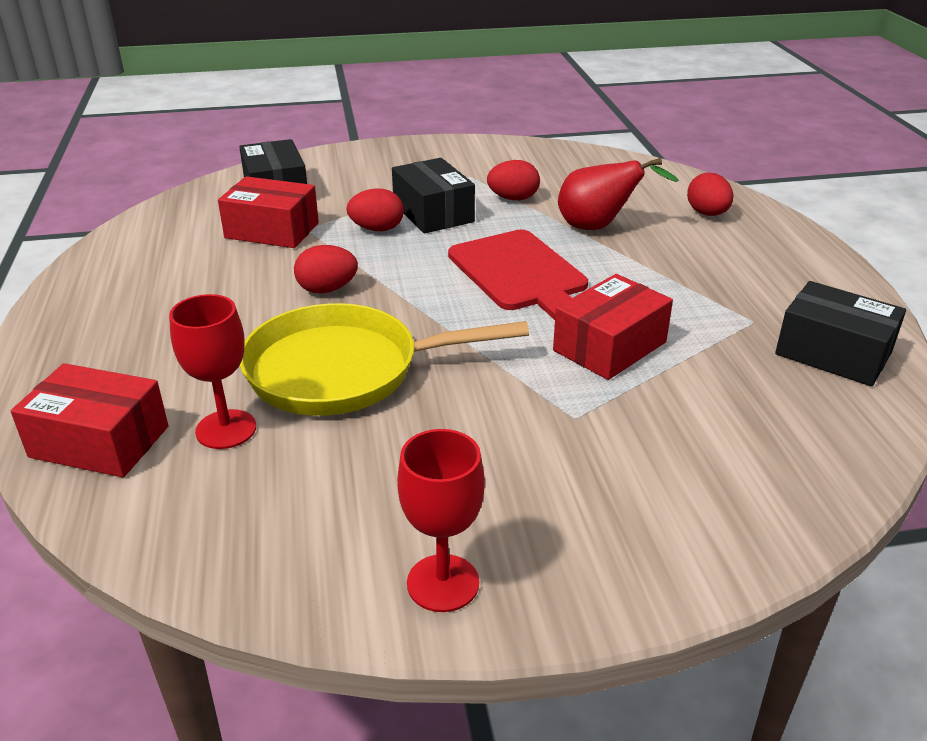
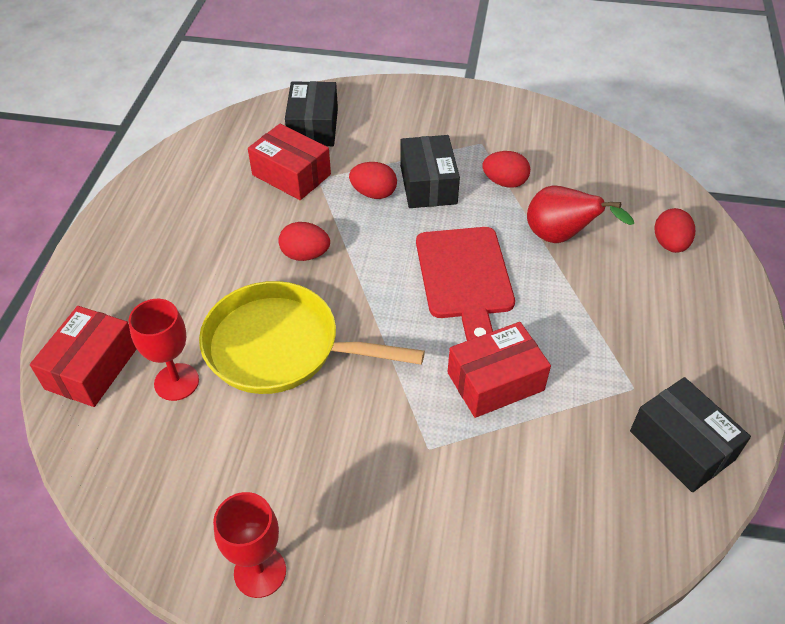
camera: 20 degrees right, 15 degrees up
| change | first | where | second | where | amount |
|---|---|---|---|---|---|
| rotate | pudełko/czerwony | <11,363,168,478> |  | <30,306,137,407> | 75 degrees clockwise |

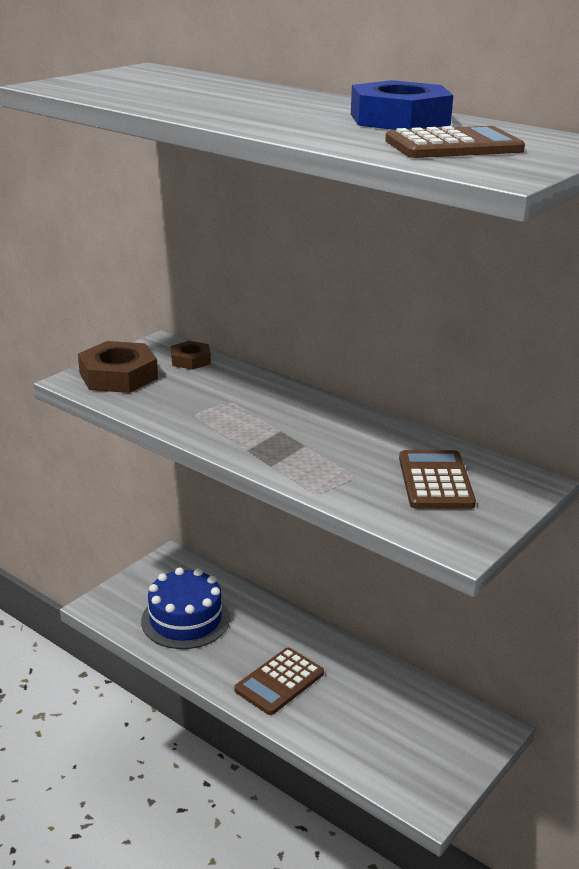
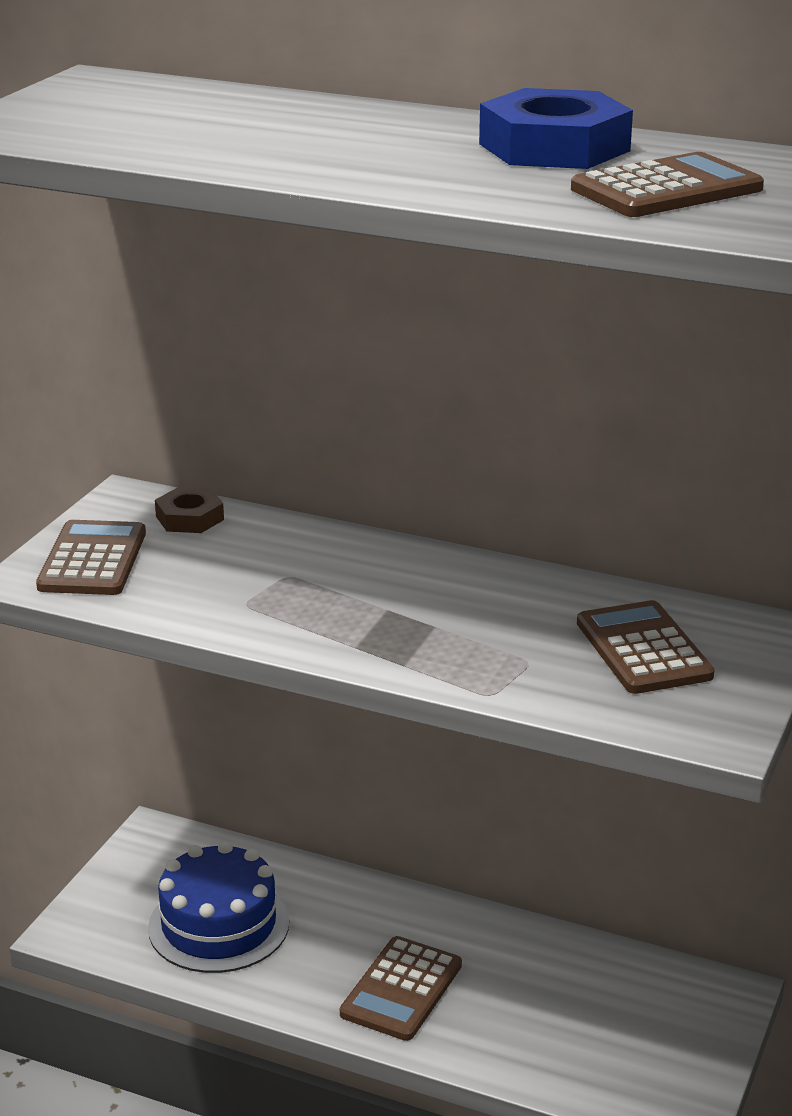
camera: 15 degrees left, 0 degrees up
| change | first | where | second | where | amount |
|---|---|---|---|---|---|
| replace | nakrętka/brązowy | <78,341,158,393> | kalkulator/brązowy | <36,520,146,595> |  |

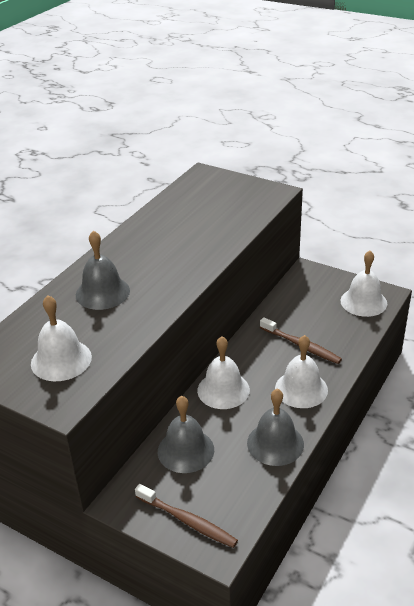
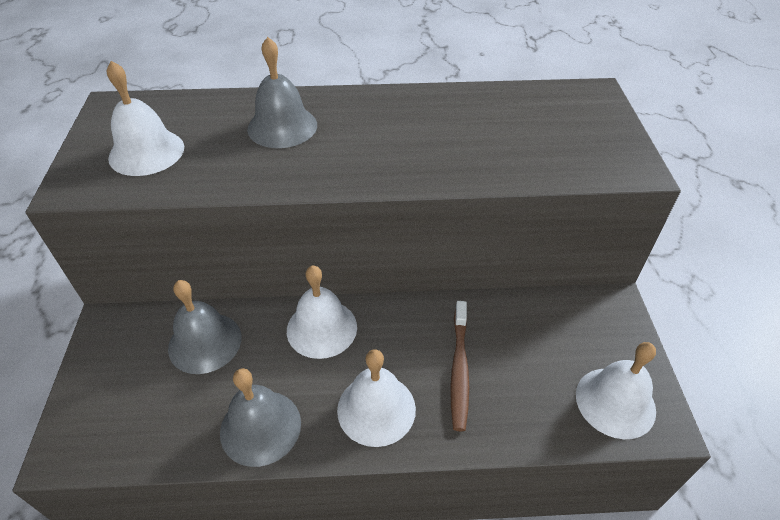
camera: 55 degrees right, 10 degrees up
| change | first | where | second | where | amount |
|---|---|---|---|---|---|
| delete | szczoteczka do zębów/brązowy | <135,484,238,548> |  |  |  |

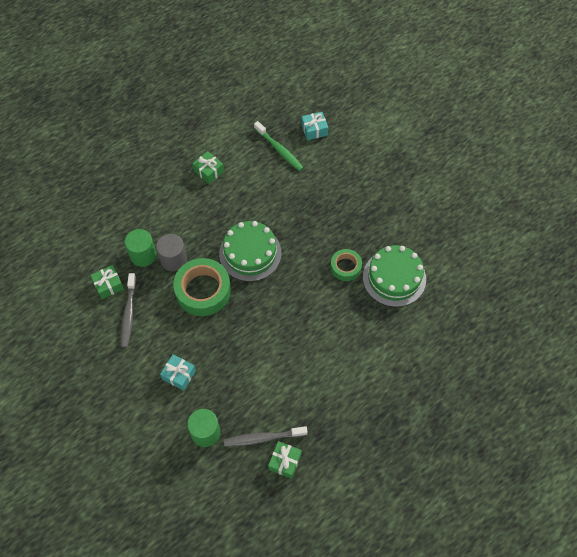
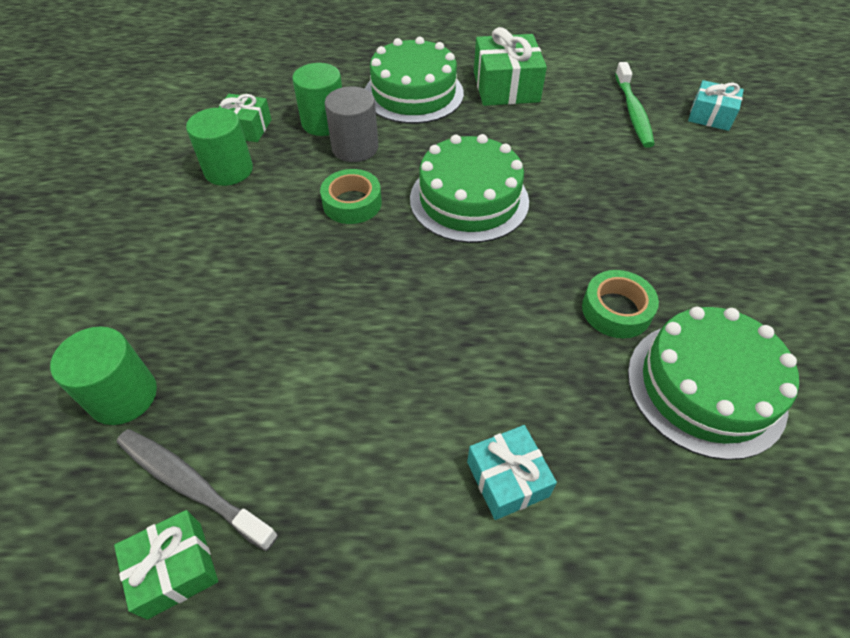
camera: 40 degrees right, 10 degrees down
| change | first | where | second | where | amount |
|---|---|---|---|---|---|
| replace | szczoteczka do zębów/szary | <121,273,136,348> | walec/zielony | <186,108,253,186> |  |
| resize | taśma klejąca/zielony | <173,258,231,316> |  | <320,169,382,224> | x0.57 |
| insert |  |  | tort/zielony | <365,37,464,124> |  |
| move | prezent/turkusowy | <160,355,196,391> |  | <467,425,557,520> |  |
| resize | prezent/zielony | <192,151,224,184> |  | <474,27,547,106> | x1.62 |

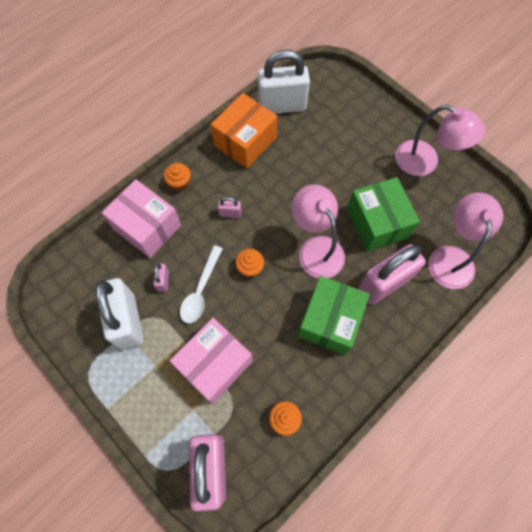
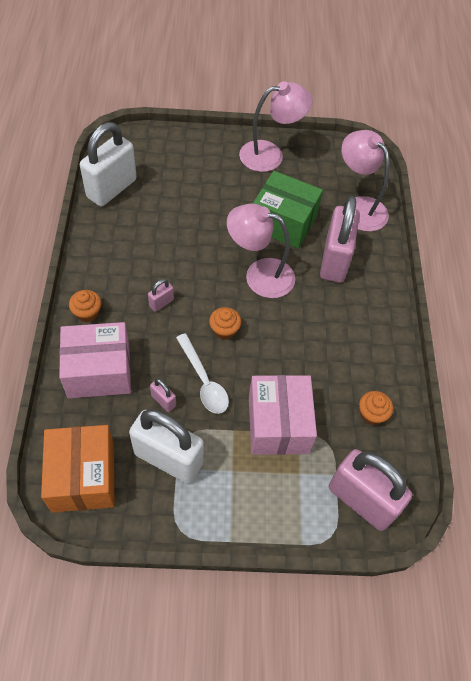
camera: 50 degrees left, 10 degrees down
| change | first | where | second | where | amount |
|---|---|---|---|---|---|
| move | pudełko/pomarańczowy | <211,93,278,169> |  | <41,425,115,513> |  |
| delete | pudełko/zielony | <298,276,370,355> |  |  |  |

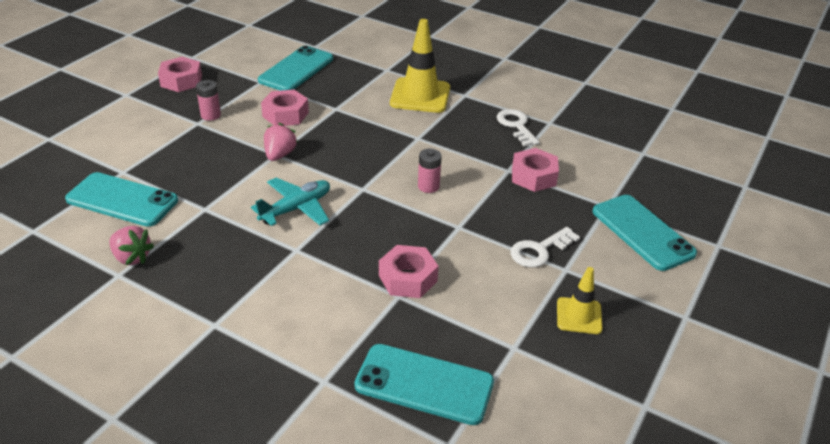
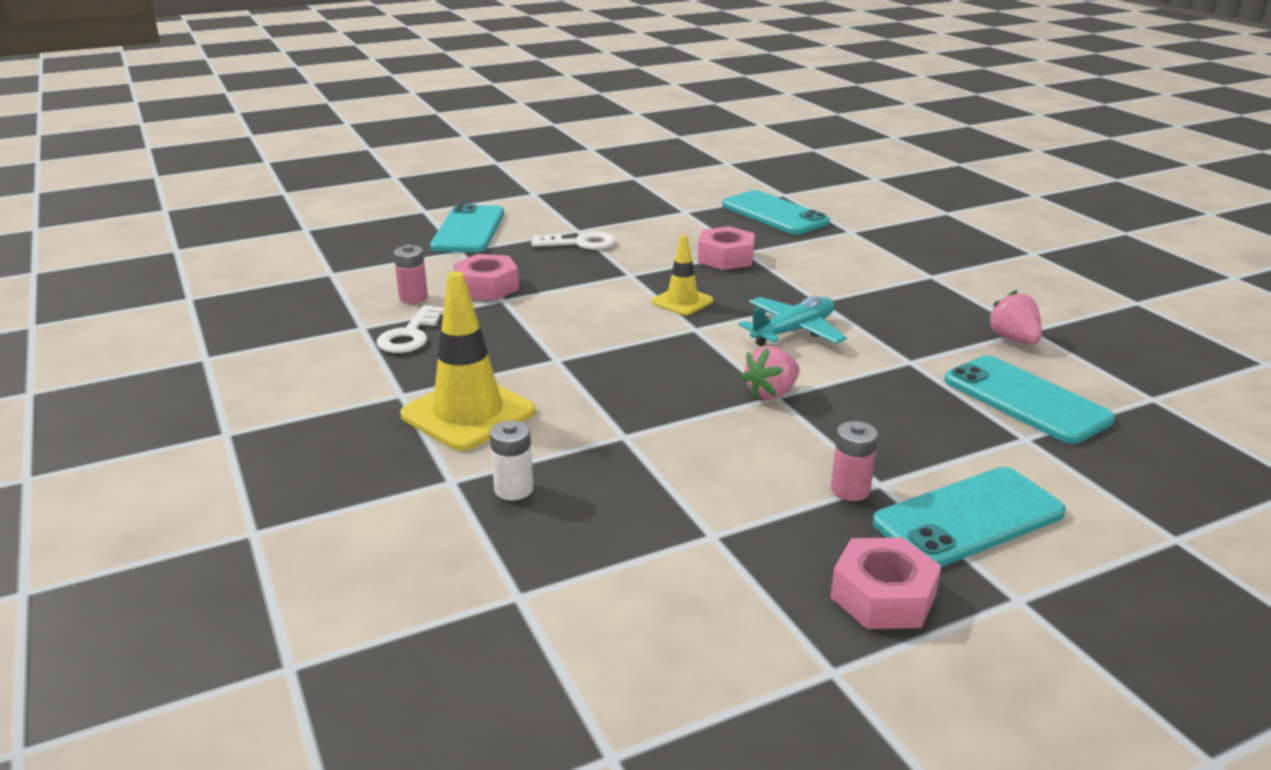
camera: 145 degrees left, 10 degrees down
| change | first | where | second | where | amount |
|---|---|---|---|---|---|
| move | bateria/różowy | <418,149,442,193> |  | <393,245,428,303> |  |
| insert |  |  | bateria/biały | <490,420,533,500> |  |
| move | pachołek/żółty | <557,267,603,334> |  | <651,234,713,316> |  |
| rotate | samolot/turkusowy | <251,178,330,226> |  | <739,296,847,346> | 150 degrees clockwise |
| move | telefon/turkusowy | <258,46,333,91> |  | <873,467,1066,567> |  |
| delete | nakrętka/różowy | <261,89,309,126> |  |  |  |

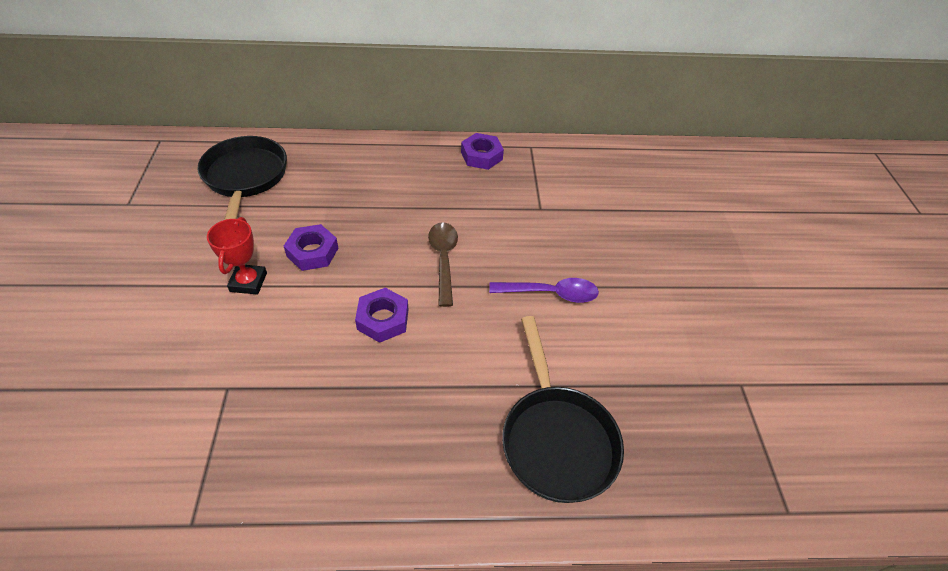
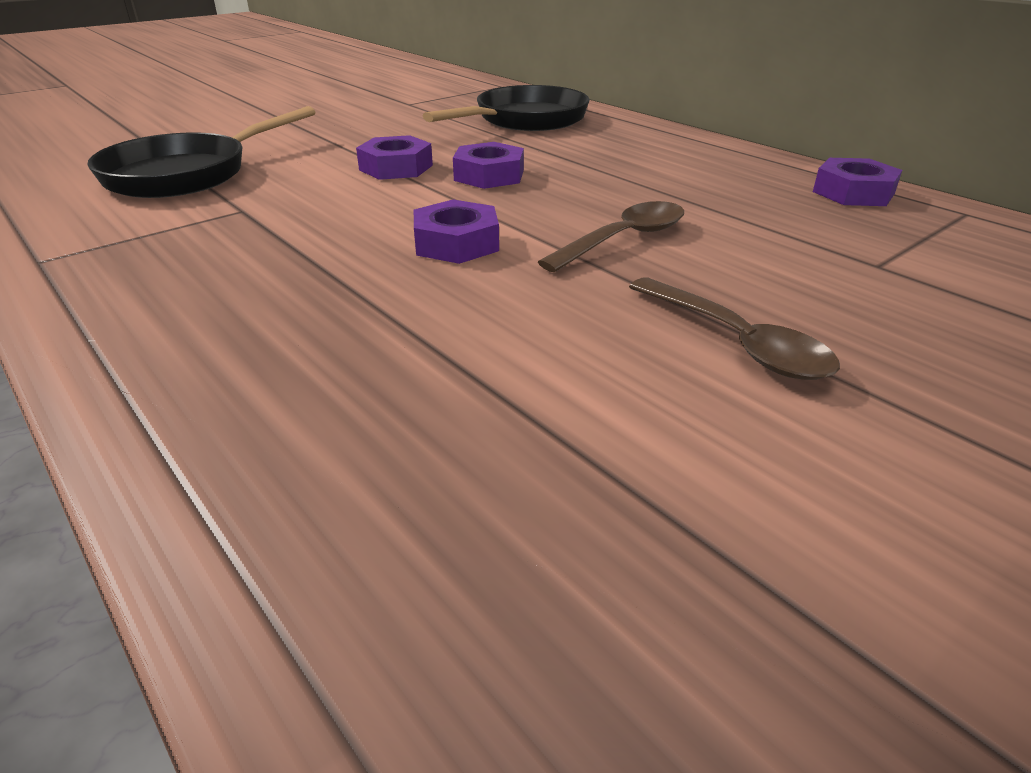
camera: 55 degrees right, 15 degrees down
| change | first | where | second | where | amount |
|---|---|---|---|---|---|
| move | patelnia/czarny | <502,316,624,503> |  | <87,106,315,198> |  |
| replace | puchar/czerwony | <207,217,267,295> | nakrętka/fioletowy | <356,135,433,180> |  |
| recolor | łyżka/fioletowy | <489,278,599,303> | łyżka/brązowy | <629,277,840,380> |  |

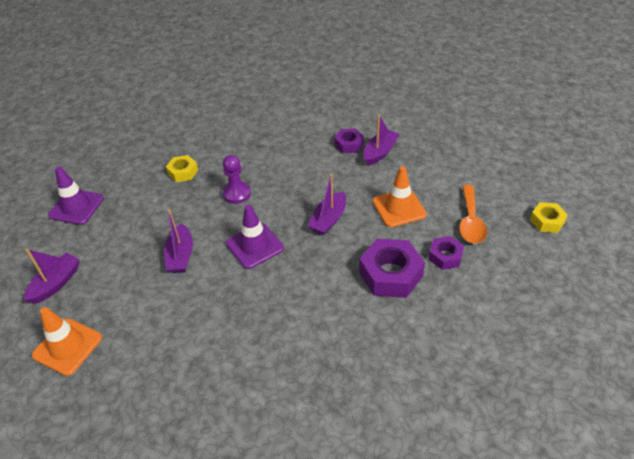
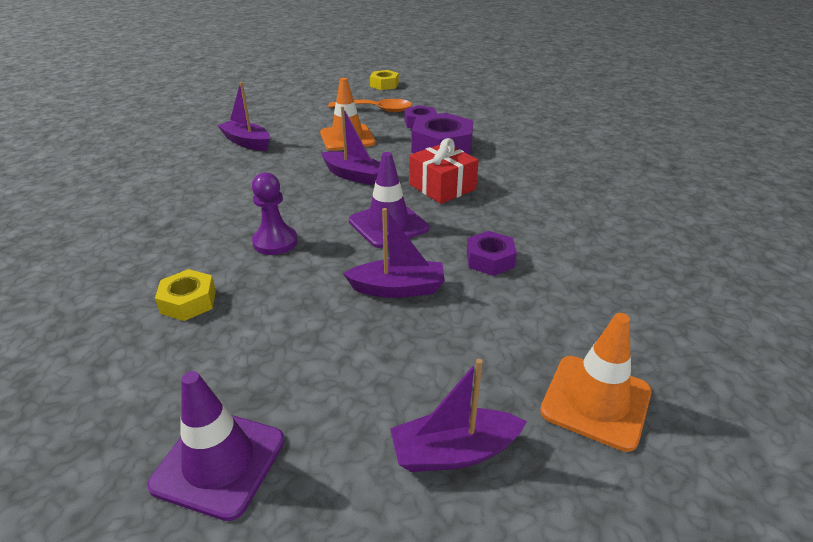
camera: 90 degrees left, 10 degrees down
| change | first | where | second | where | amount |
|---|---|---|---|---|---|
| rotate | łódka/fioletowy | <24,249,80,304> |  | <390,359,527,472> | 45 degrees counterclockwise |
| insert |  |  | prezent/czerwony | <409,138,479,204> |  |
| move | nakrętka/fioletowy | <334,129,364,153> |  | <467,231,517,276> |  |

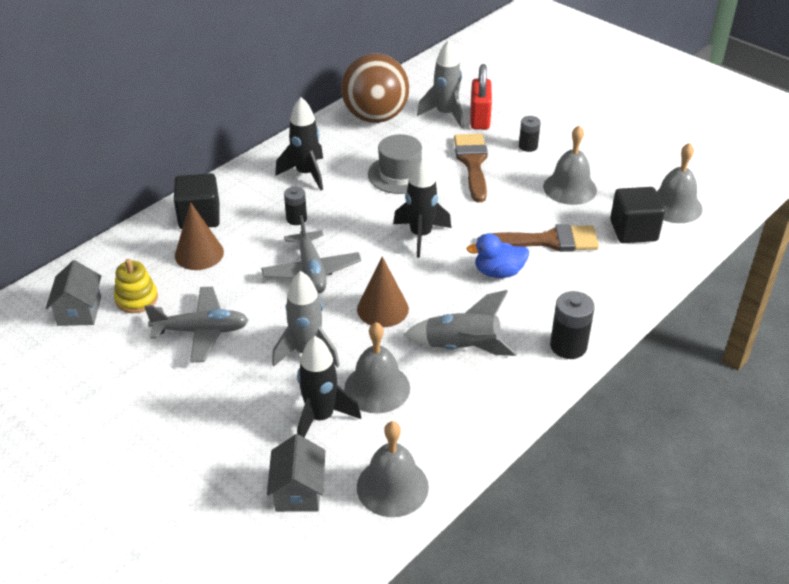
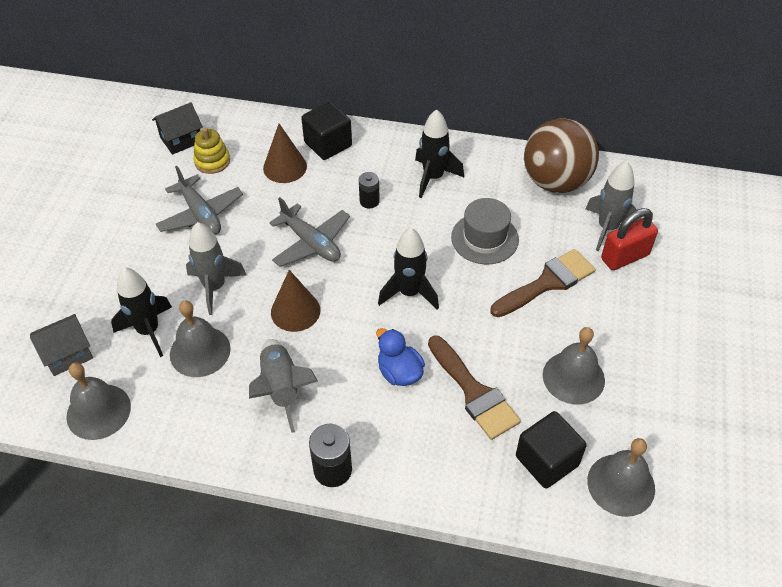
camera: 60 degrees right, 10 degrees up
| change | first | where | second | where | amount |
|---|---|---|---|---|---|
| recolor | domek/szary | <46,260,101,326> | domek/czarny | <152,102,203,155> |  |
| rotate | samolot/szary | <261,215,361,293> |  | <269,197,350,267> | 90 degrees counterclockwise |
| delete | bateria/czarny | <519,116,541,152> |  |  |  |

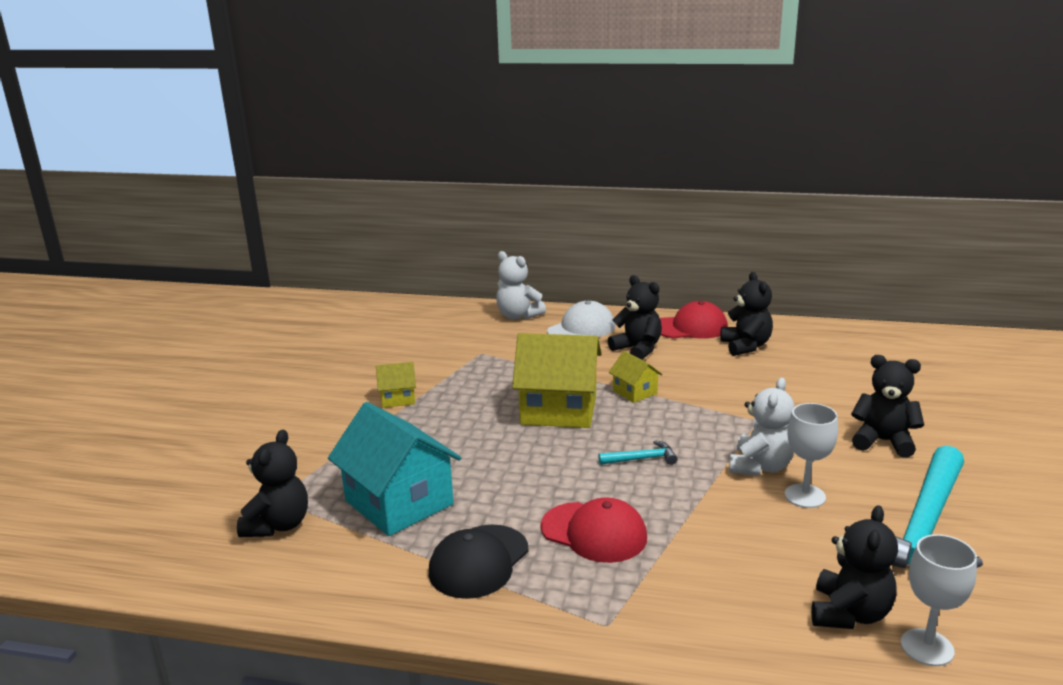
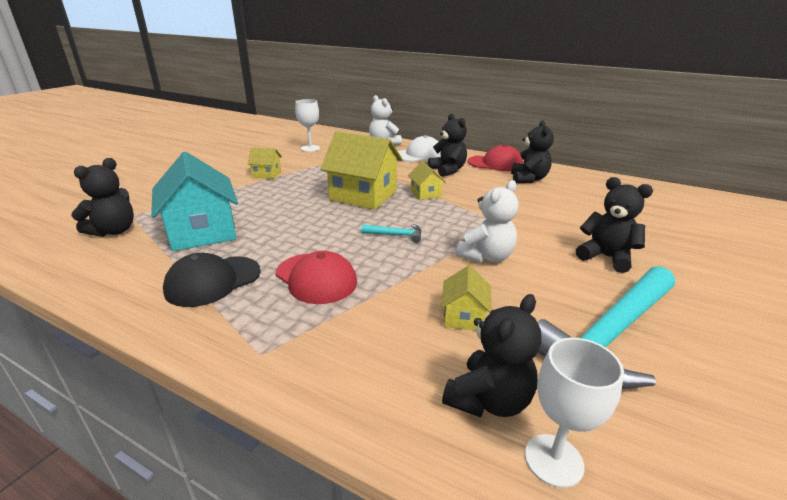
camera: 15 degrees right, 5 degrees up
| change | first | where | second | where | amount |
|---|---|---|---|---|---|
| move | kielich/biały | <785,403,838,508> |  | <295,99,320,152> |  |
| insert |  |  | domek/żółty | <441,265,492,331> |  |

